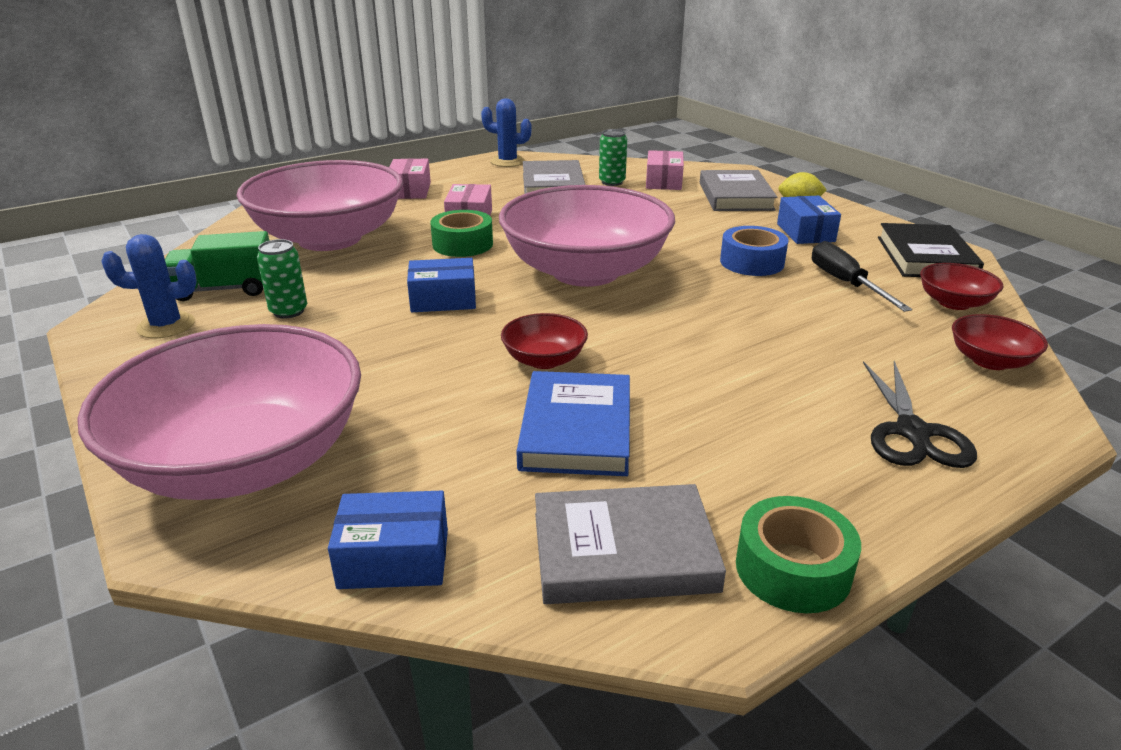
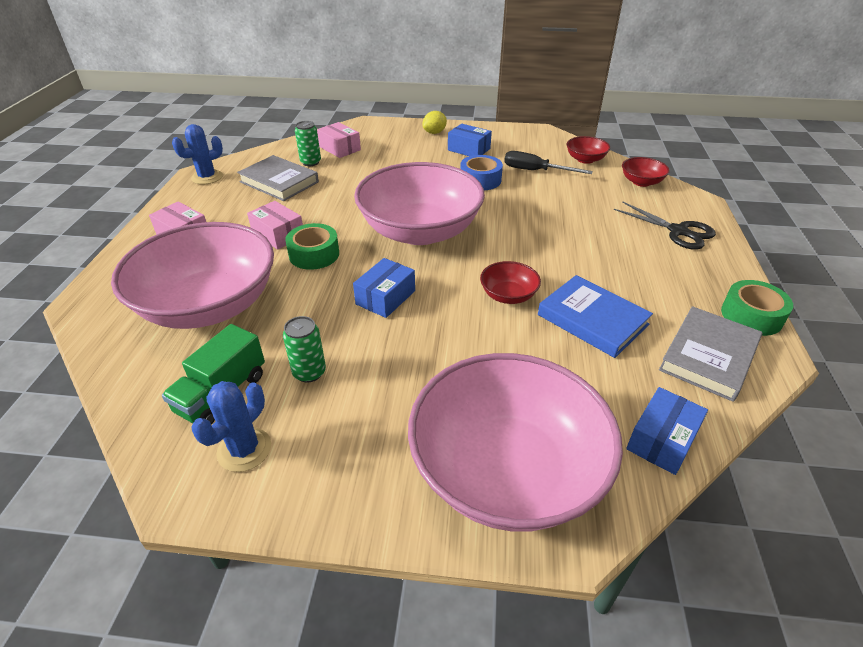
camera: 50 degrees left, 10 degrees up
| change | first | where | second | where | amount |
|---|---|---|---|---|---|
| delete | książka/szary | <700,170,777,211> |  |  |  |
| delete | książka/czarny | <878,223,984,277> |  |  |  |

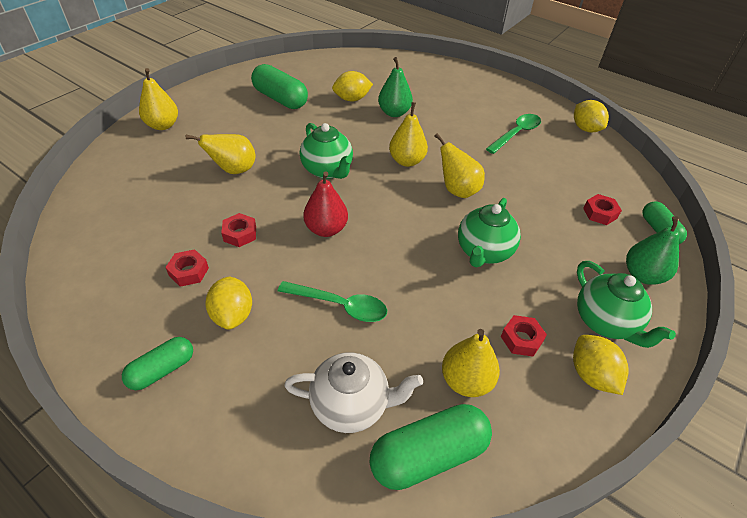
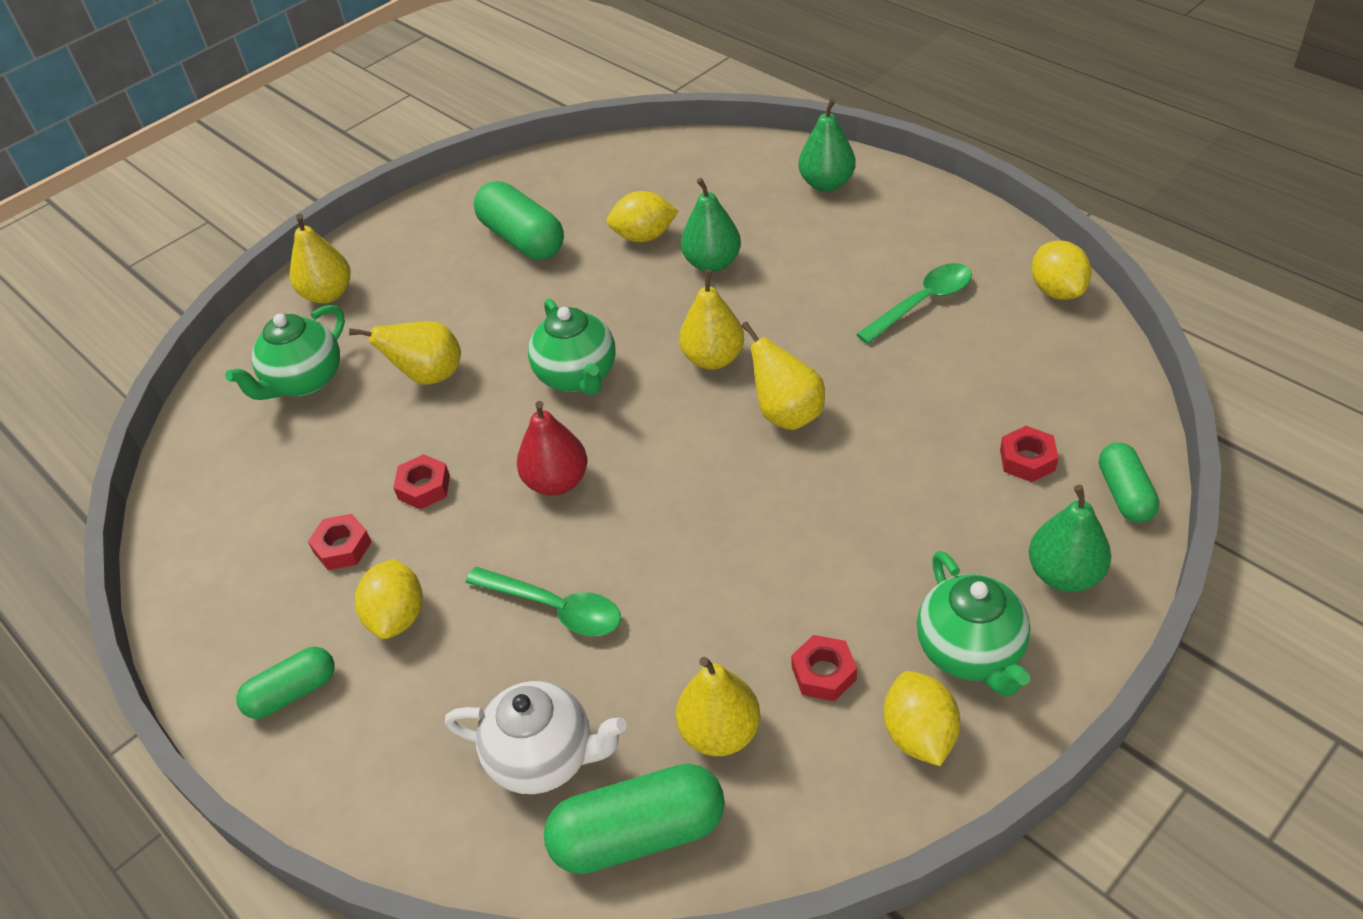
camera: 15 degrees right, 0 degrees up
| change | first | where | second | where | amount |
|---|---|---|---|---|---|
| move | imbryk/zielony | <458,198,521,268> |  | <225,305,345,400> |  |
| insert |  |  | gruszka/zielony | <799,98,856,192> |  |

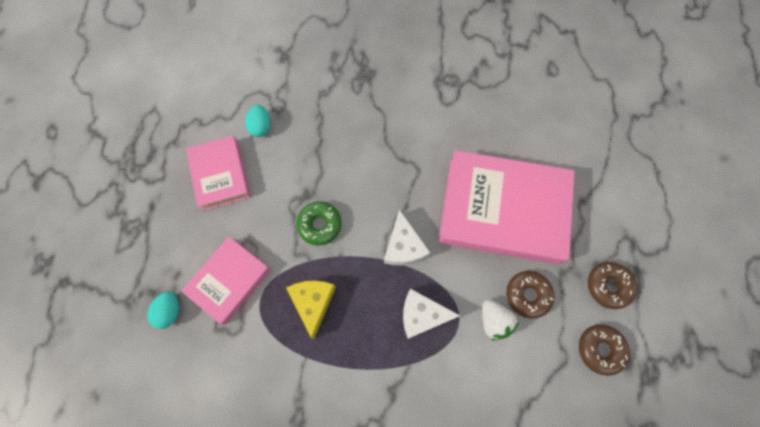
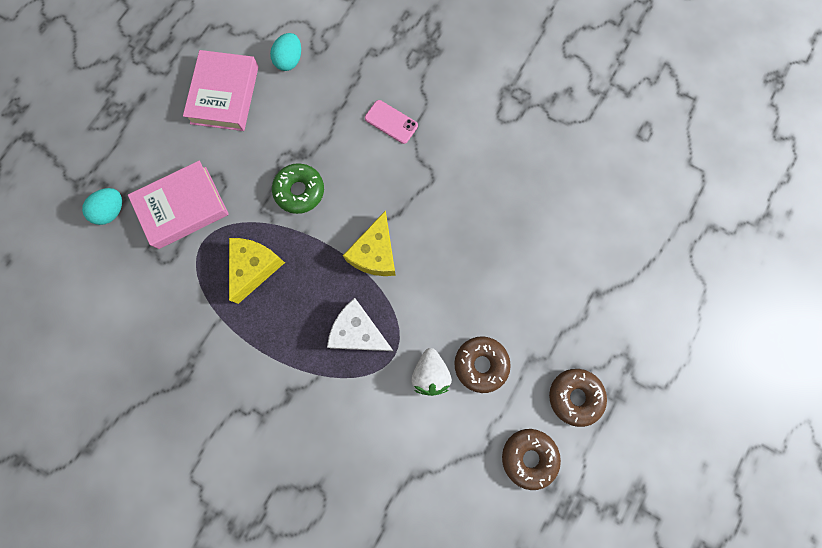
camera: 25 degrees right, 5 degrees up
| change | first | where | second | where | amount |
|---|---|---|---|---|---|
| recolor | ser/biały | <384,209,430,265> | ser/żółty | <343,210,396,276> |  |
| insert |  |  | telefon/różowy | <365,100,418,144> |  |
| delete | książka/różowy | <438,150,575,264> |  |  |  |

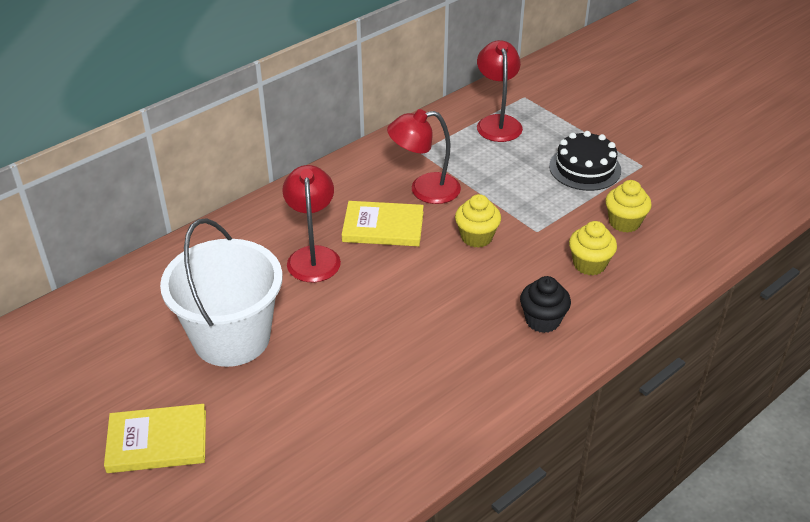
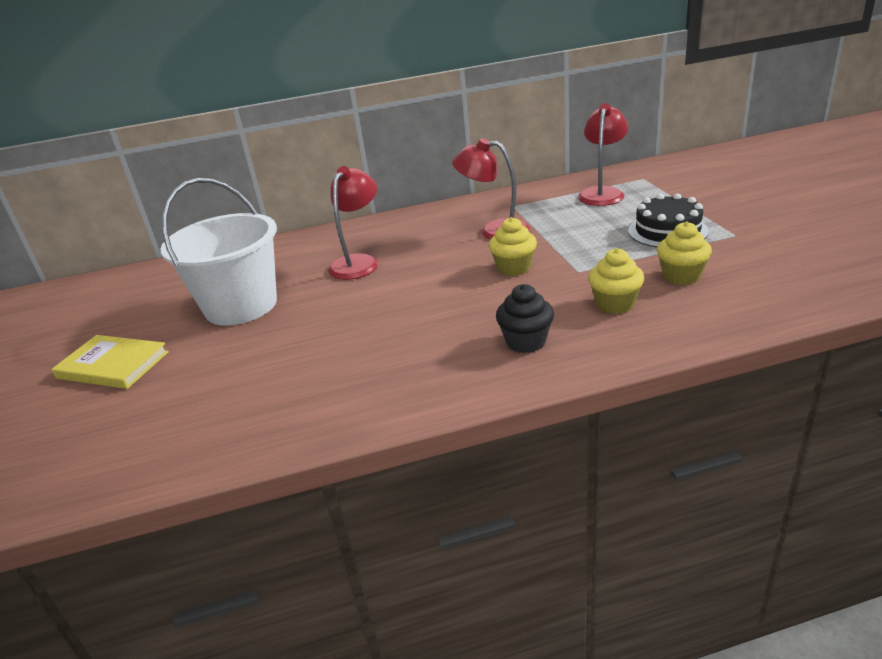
camera: 30 degrees right, 10 degrees down
| change | first | where | second | where | amount |
|---|---|---|---|---|---|
| delete | książka/żółty | <342,201,424,246> |  |  |  |

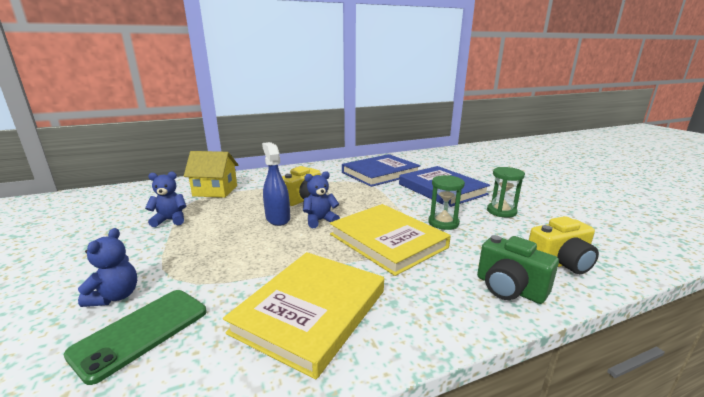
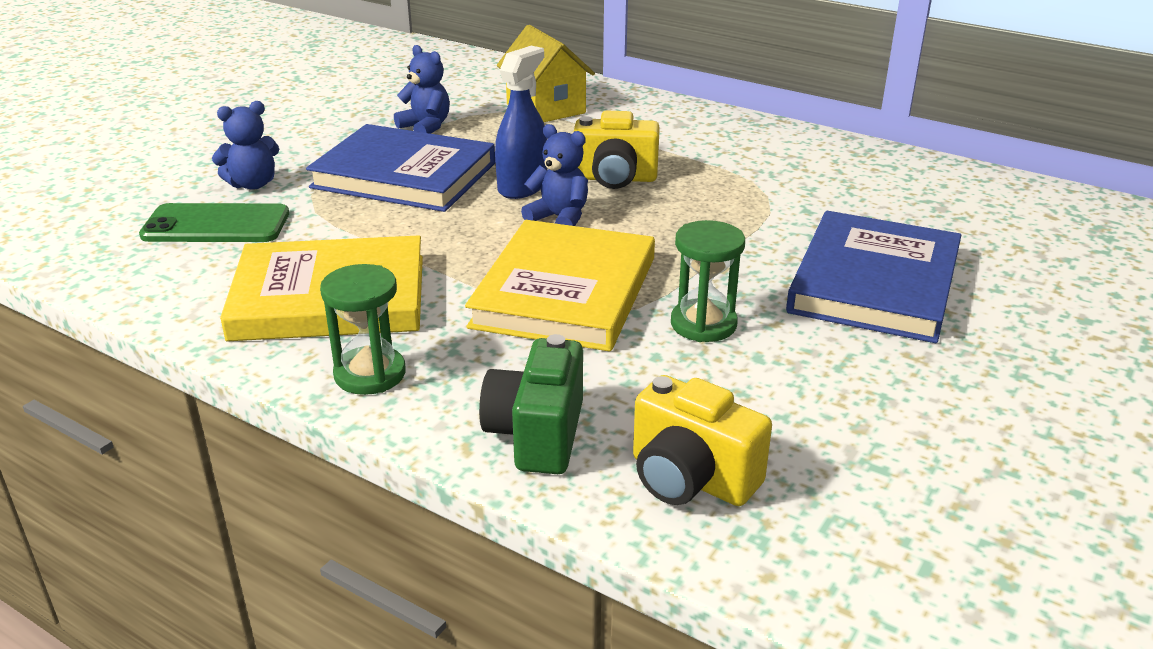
camera: 55 degrees right, 10 degrees up
| change | first | where | second | where | amount |
|---|---|---|---|---|---|
| move | książka/niebieski | <342,154,421,187> |  | <306,124,495,212> |  |
| move | klepsydra/zielony | <487,167,525,218> |  | <320,264,406,395> |  |

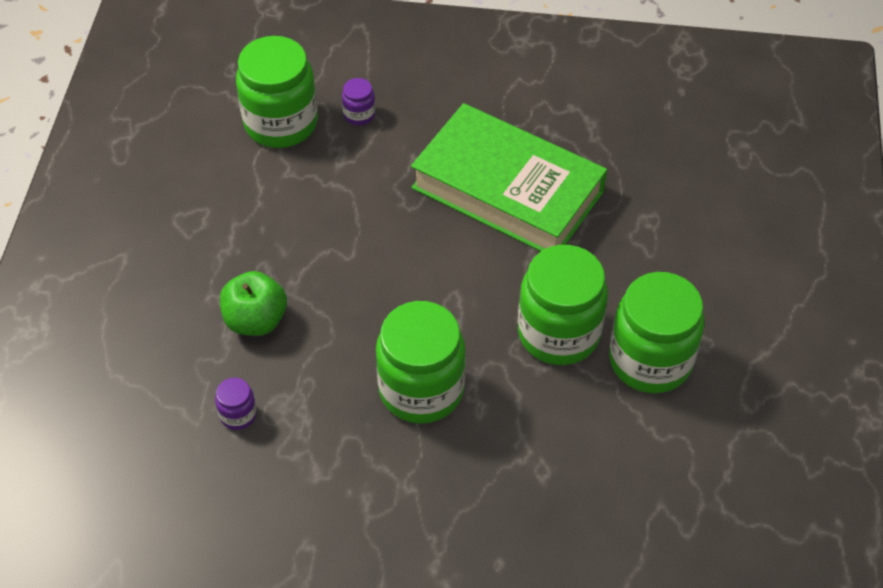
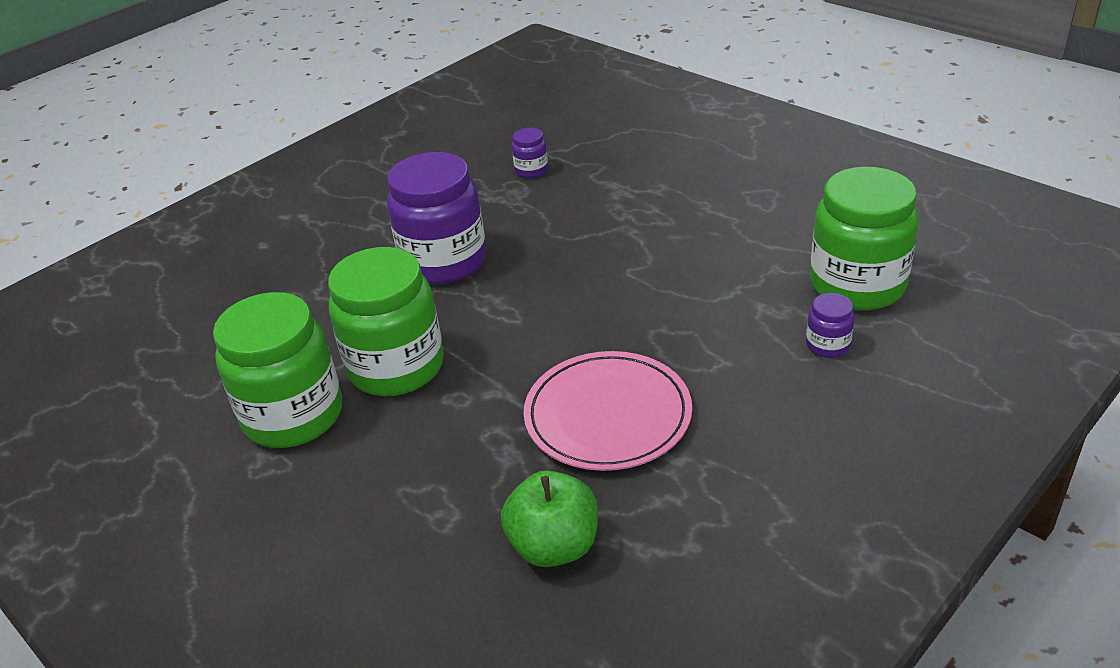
camera: 130 degrees right, 15 degrees down
| change | first | where | second | where | amount |
|---|---|---|---|---|---|
| recolor | słoik/zielony | <376,301,466,424> | słoik/fioletowy | <387,152,486,284> |  |
| move | jabłko/zielony | <220,271,287,336> |  | <501,470,598,567> |  |
| replace | książka/zielony | <411,103,607,251> | talerz/różowy | <524,351,692,471> |  |

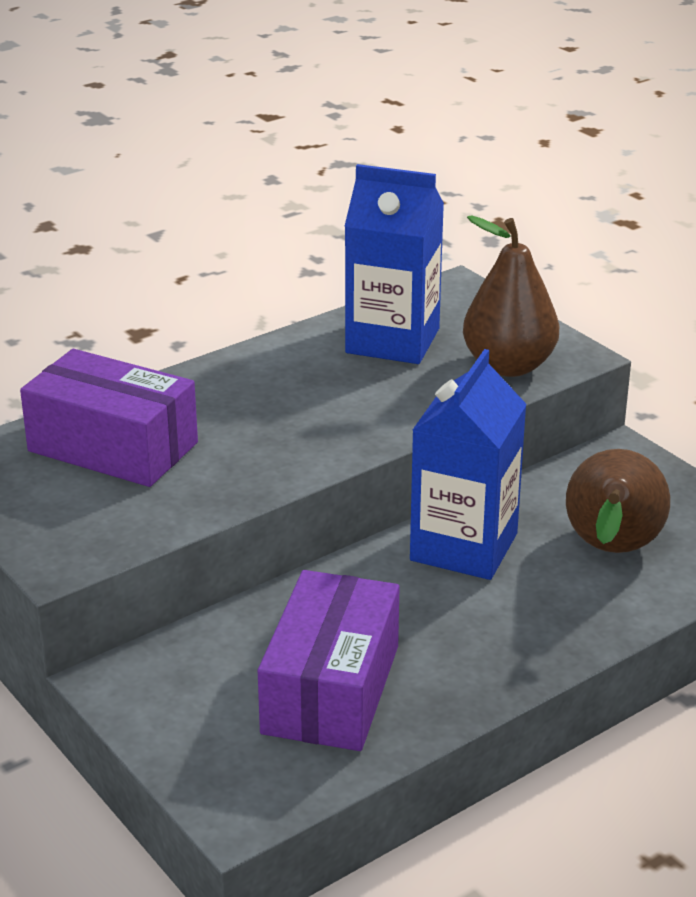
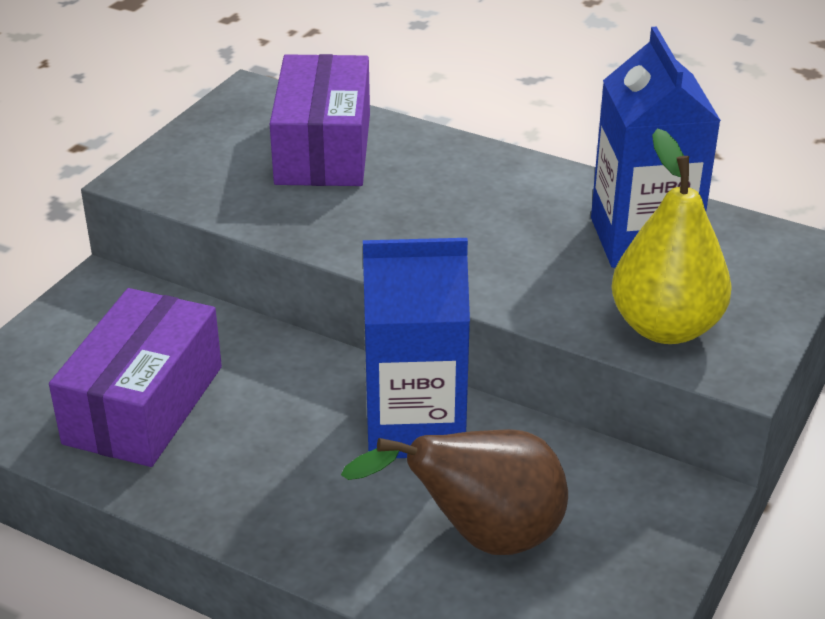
camera: 65 degrees right, 5 degrees up
| change | first | where | second | where | amount |
|---|---|---|---|---|---|
| rotate | pudełko/fioletowy | <258,570,400,751> |  | <49,288,222,467> | 60 degrees counterclockwise |
| recolor | gruszka/brązowy | <463,215,559,377> | gruszka/żółty | <611,128,732,344> |  |

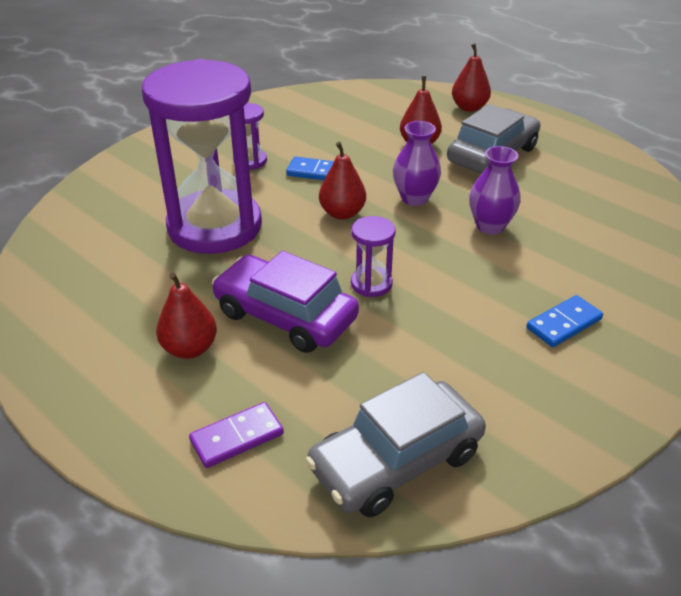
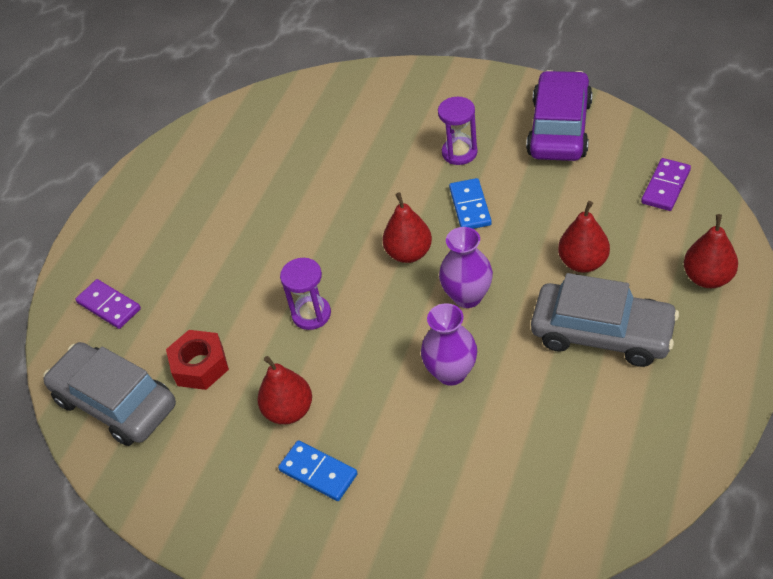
camera: 75 degrees right, 10 degrees up
| change | first | where | second | where | amount |
|---|---|---|---|---|---|
| insert |  |  | nakrętka/czerwony | <166,330,229,390> |  |
| move | gruszka/czerwony | <156,272,217,359> |  | <257,356,312,424> |  |
| move | samochód/fioletowy | <212,251,359,353> |  | <526,70,593,161> |  |
| insert |  |  | kostka domina/fioletowy | <641,158,691,211> |  |
| delete | klepsydra/fioletowy | <142,59,262,254> |  |  |  |

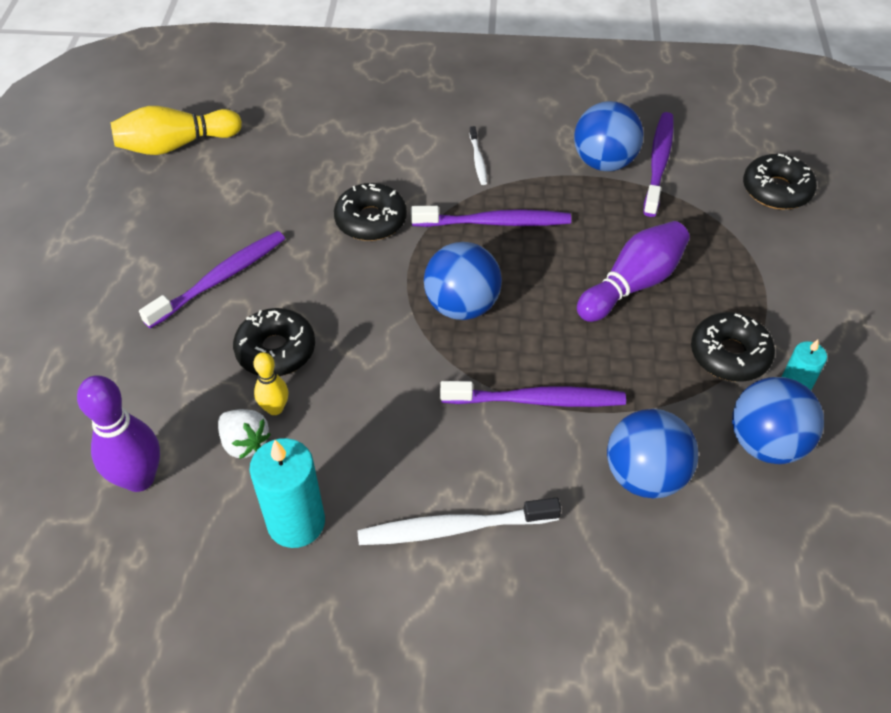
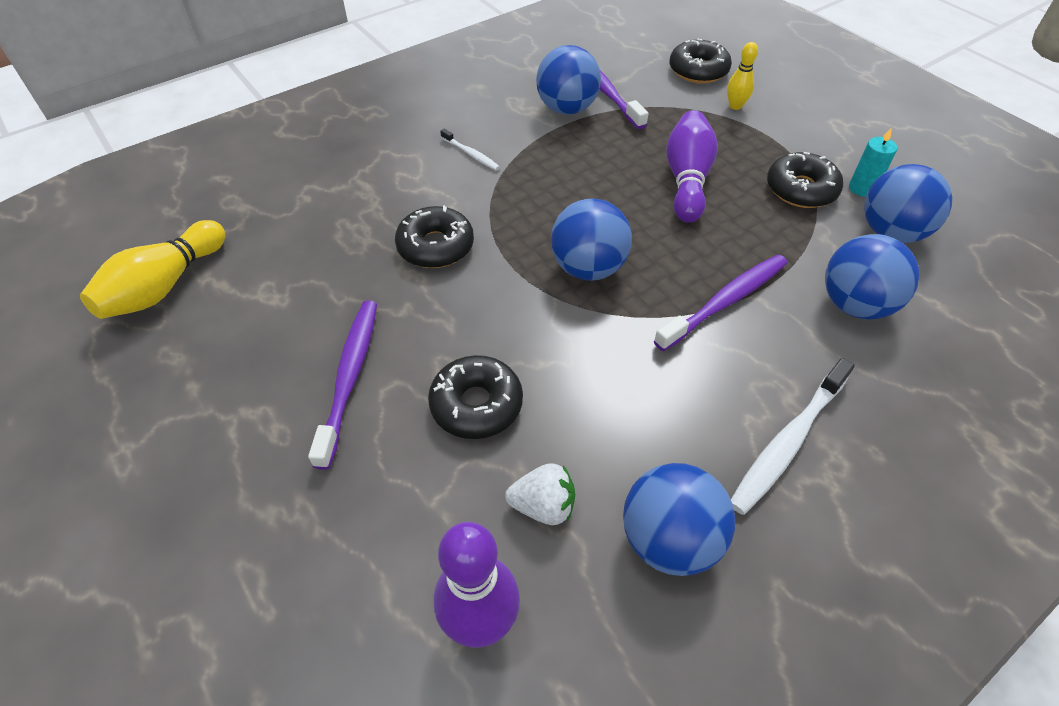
camera: 40 degrees left, 0 degrees up
| change | first | where | second | where | amount |
|---|---|---|---|---|---|
| replace | świeca/turkusowy | <249,438,325,548> | piłka/niebieski | <623,463,735,576> |  |
| move | kręgiel/żółty | <254,352,288,415> |  | <727,42,758,110> |  |
| delete | szczoteczka do zębów/fioletowy | <411,206,571,227> |  |  |  |

